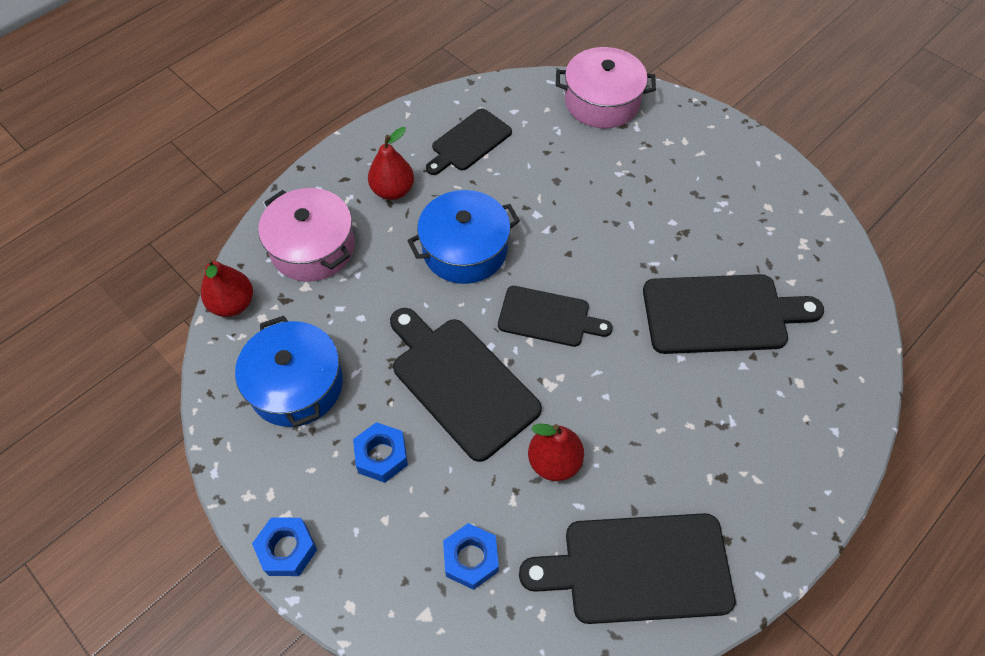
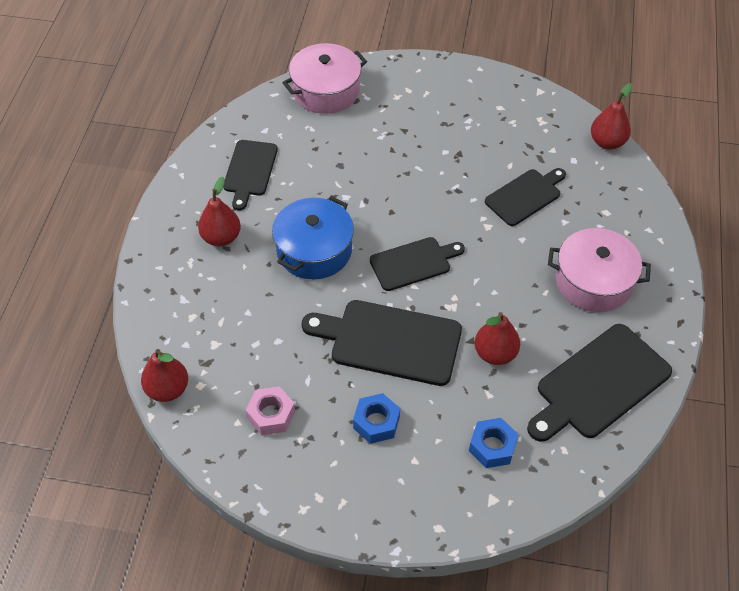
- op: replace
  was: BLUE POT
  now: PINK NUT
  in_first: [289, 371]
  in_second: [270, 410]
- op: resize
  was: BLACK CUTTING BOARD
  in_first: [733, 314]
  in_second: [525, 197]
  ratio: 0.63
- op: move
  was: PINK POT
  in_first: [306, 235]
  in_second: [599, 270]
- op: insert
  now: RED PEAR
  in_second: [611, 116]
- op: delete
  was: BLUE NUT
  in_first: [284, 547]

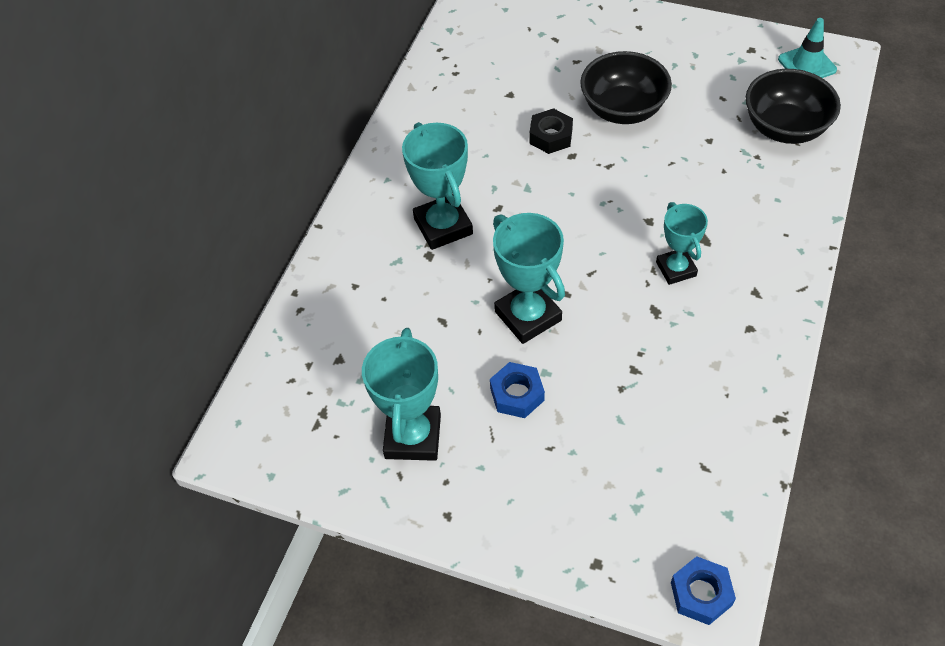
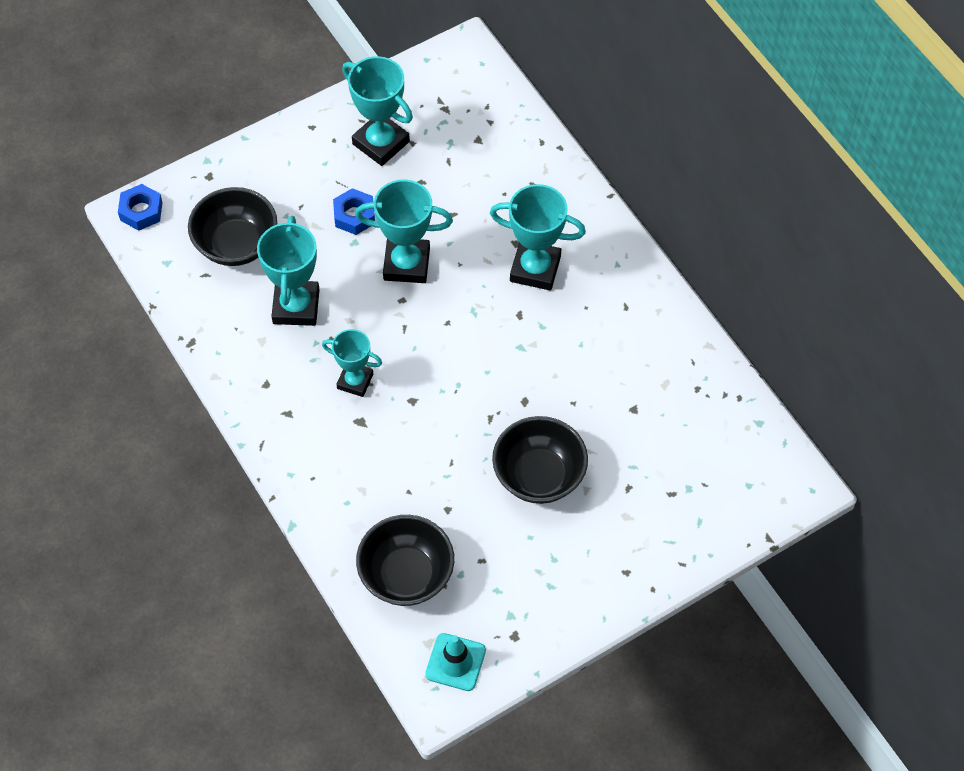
- op: insert
  now: BLACK BOWL
  in_second: [232, 226]
- op: insert
  now: TURQUOISE TROPHY
  in_second: [288, 271]
- op: delete
  was: BLACK NUT
  in_first: [551, 131]

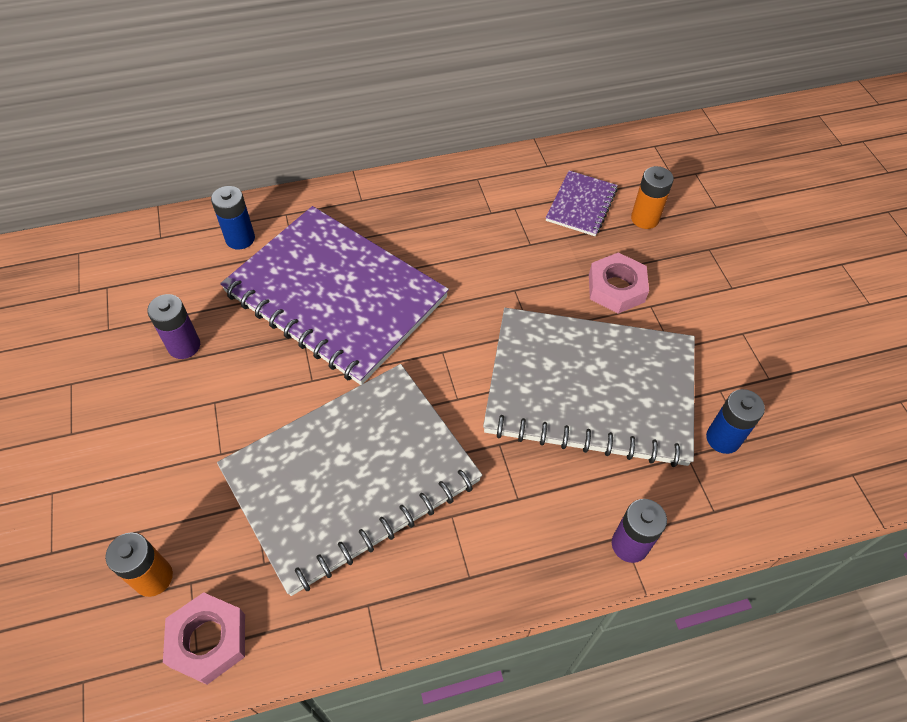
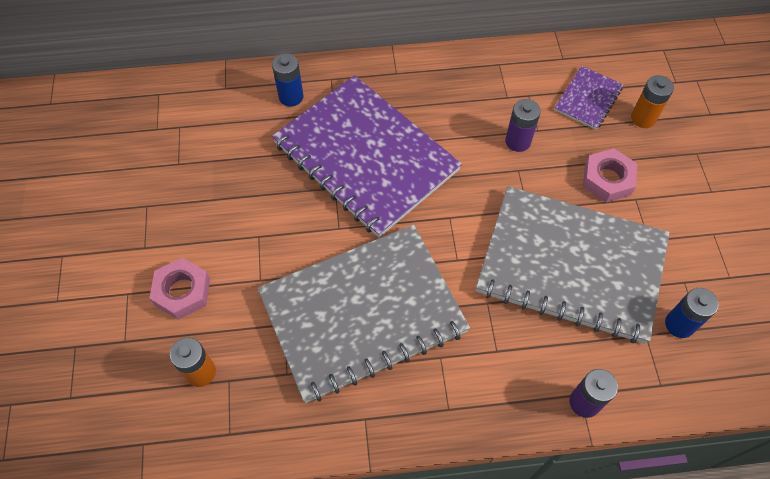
- op: move
  was: PINK NUT
  in_first: [204, 638]
  in_second: [179, 289]
- op: move
  was: PURPLE BATTERY
  in_first: [173, 326]
  in_second: [523, 125]

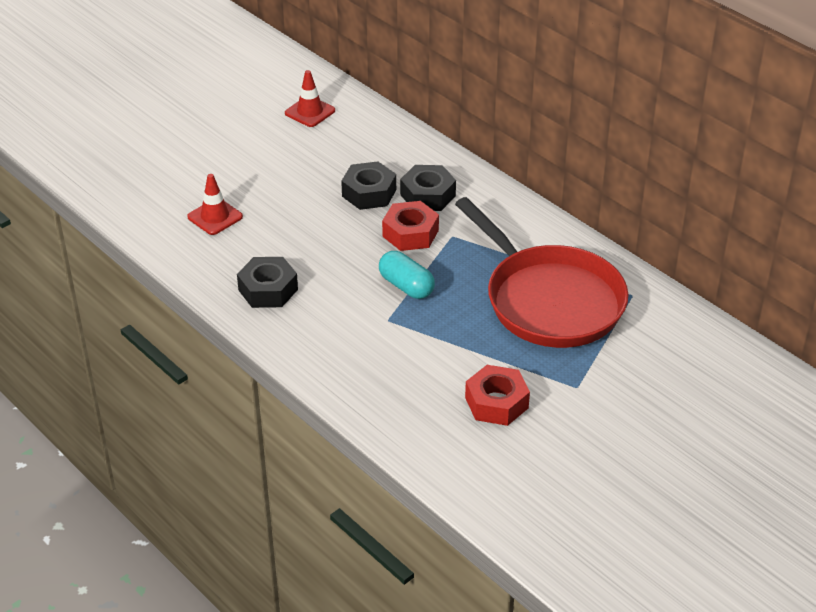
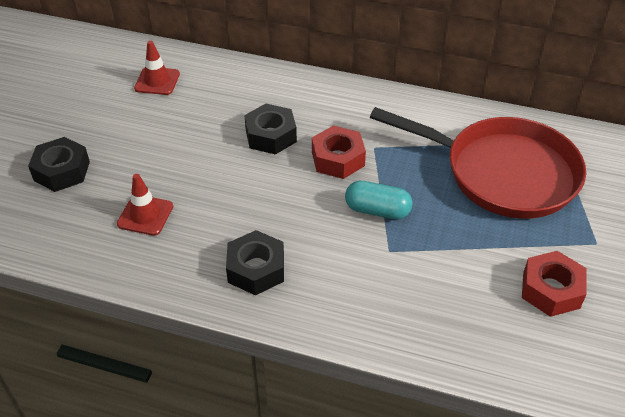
- op: move
  was: BLACK NUT
  in_first: [428, 188]
  in_second: [59, 164]

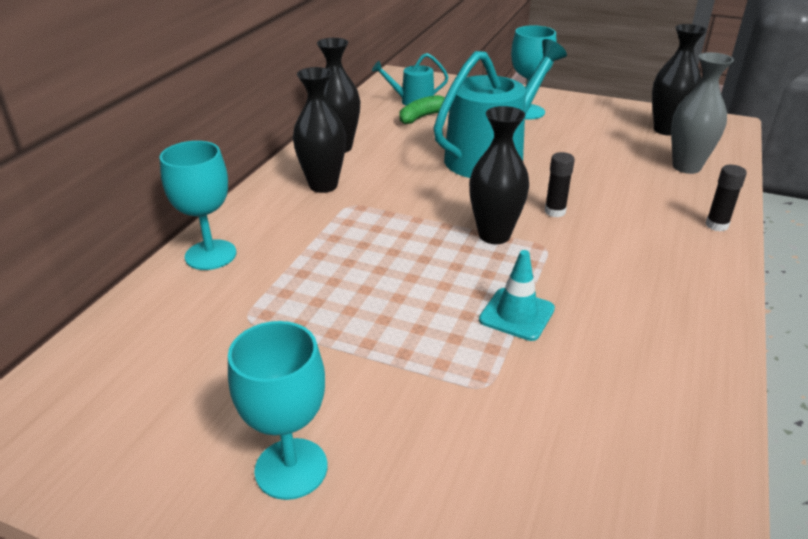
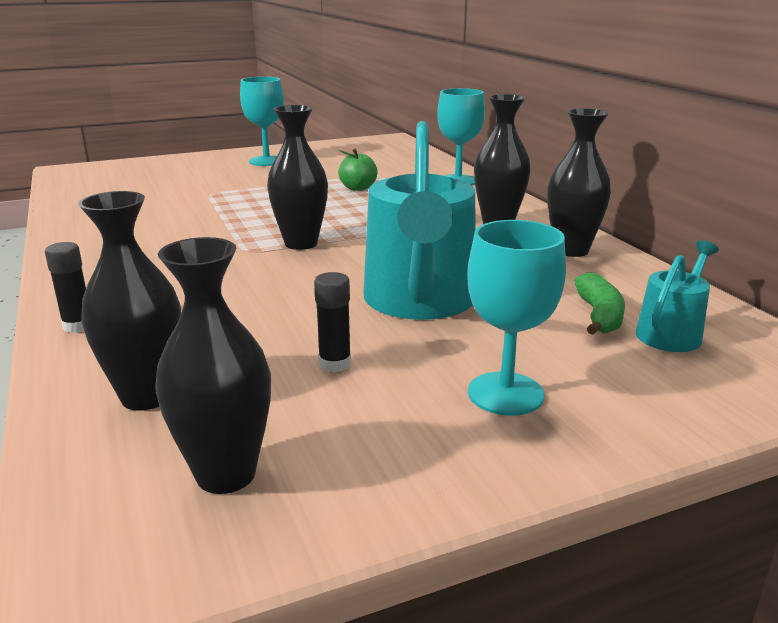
- op: recolor
  was: GREY VASE
  now: BLACK VASE
  in_first: [702, 113]
  in_second: [129, 301]
- op: move
  was: BLACK GLUE STICK
  in_first: [560, 184]
  in_second: [332, 322]
- op: insert
  now: GREEN APPLE
  in_second: [357, 170]
- op: delete
  was: TURQUOISE TRAFFIC CONE
  in_first: [517, 295]

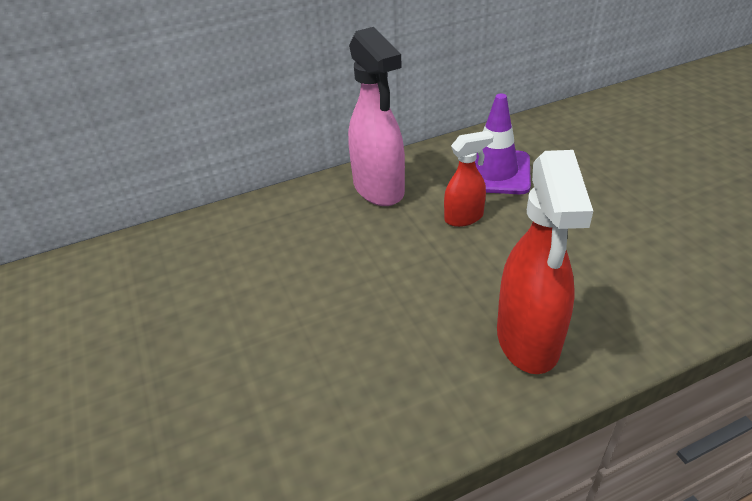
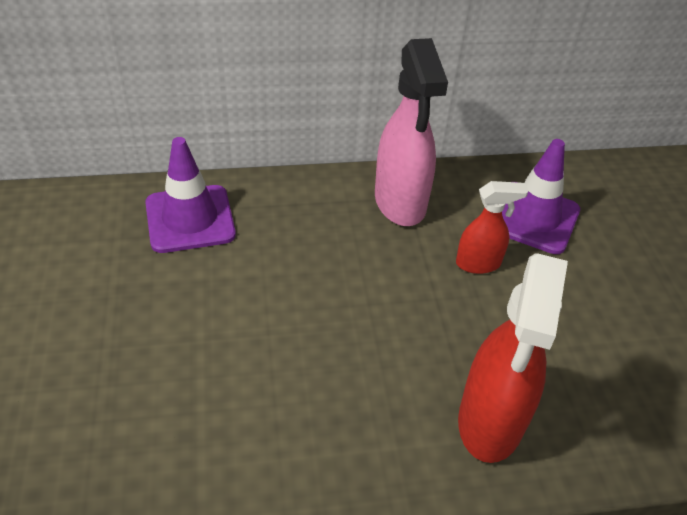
- op: insert
  now: PURPLE TRAFFIC CONE
  in_second: [190, 195]

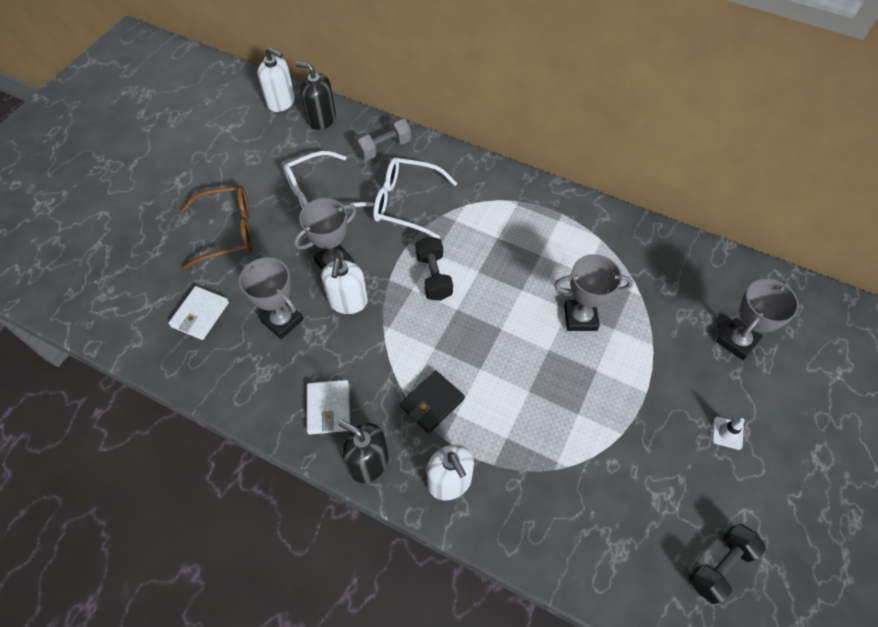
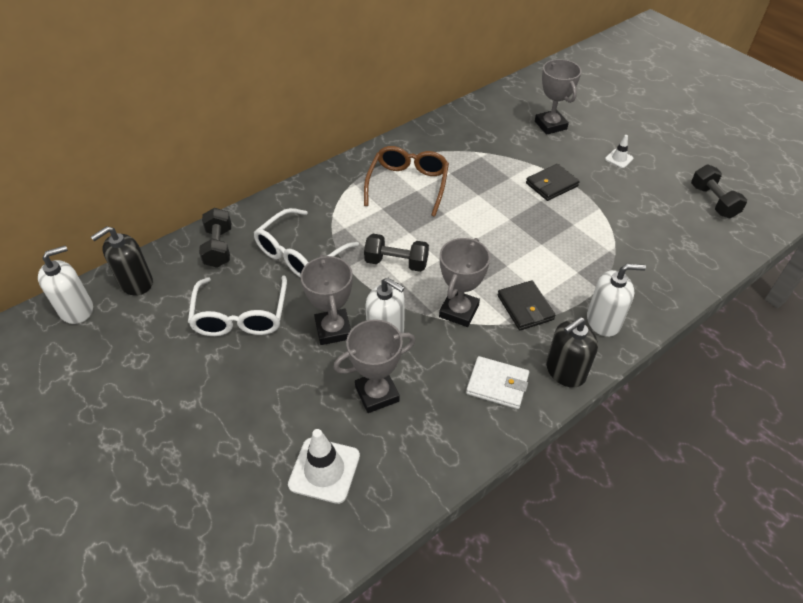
- op: recolor
  was: GREY DUMBBELL
  now: BLACK DUMBBELL
  in_first: [382, 138]
  in_second: [215, 238]
- op: replace
  was: WHITE WALLET
  now: WHITE TRAFFIC CONE
  in_first: [198, 313]
  in_second: [324, 466]
- op: move
  was: BROWN GLASSES
  in_first: [216, 228]
  in_second: [406, 181]
- op: move
  was: GREY TROPHY
  in_first: [593, 292]
  in_second: [464, 282]
- op: insert
  now: BLACK WALLET
  in_second: [553, 182]

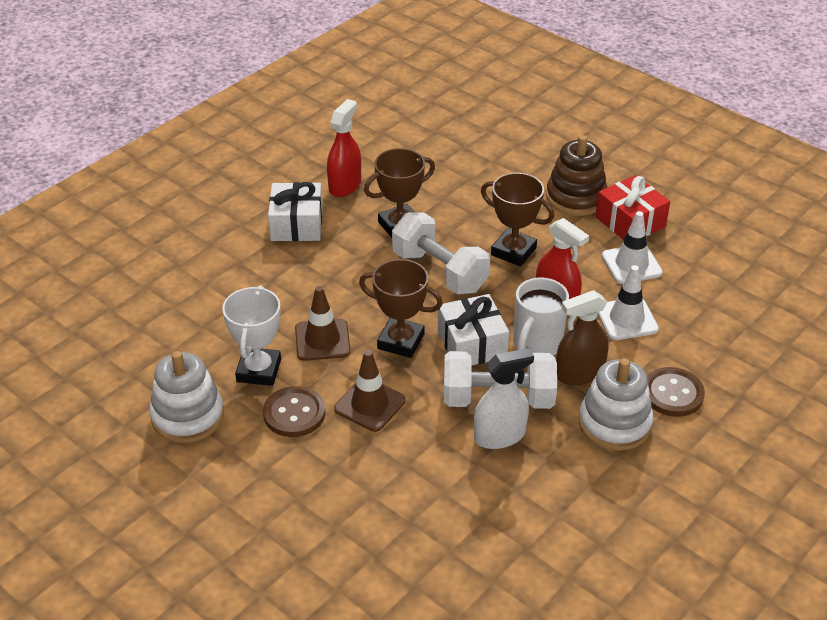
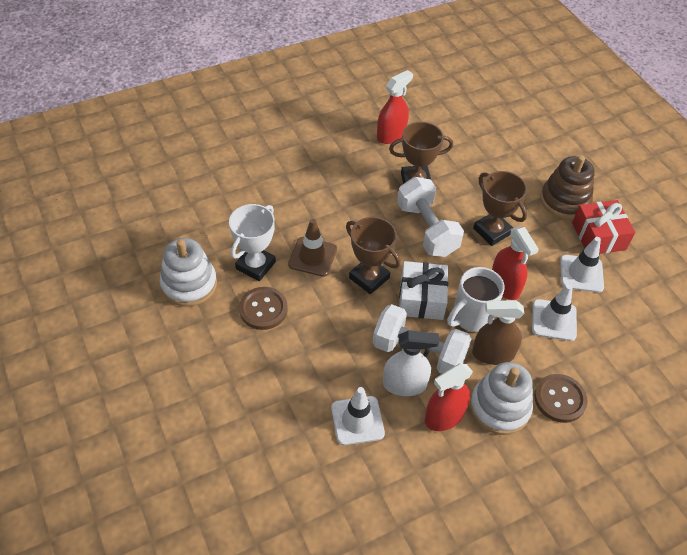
- op: insert
  now: WHITE TRAFFIC CONE
  in_second: [358, 416]
- op: insert
  now: RED SPRAY BOTTLE
  in_second: [449, 397]
- op: delete
  was: WHITE GIFT
  in_first: [295, 211]
- op: delete
  was: BROWN TRAFFIC CONE
  in_first: [369, 391]

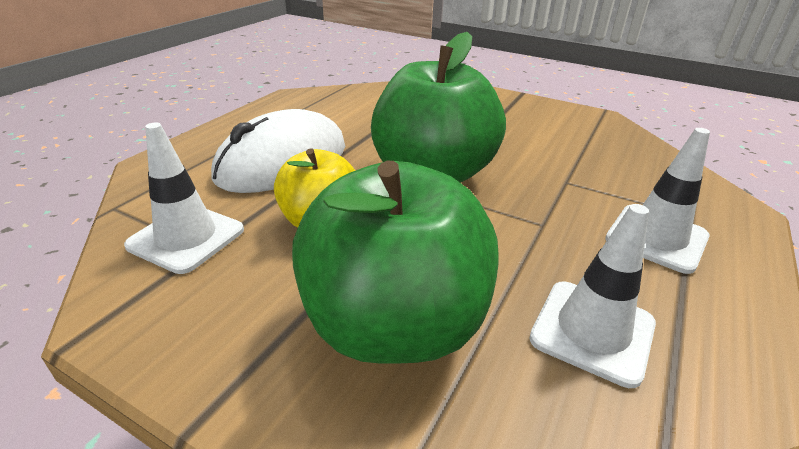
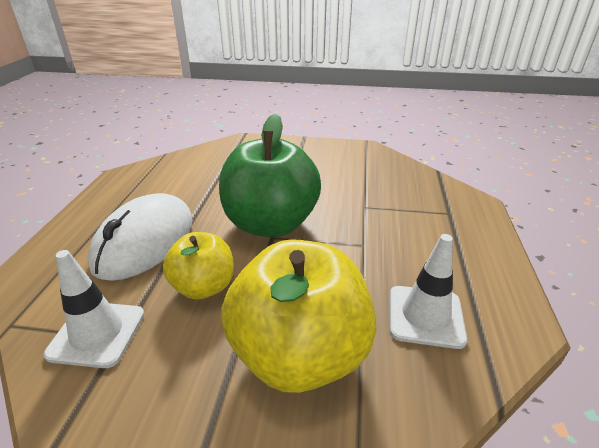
- op: recolor
  was: GREEN APPLE
  now: YELLOW APPLE
  in_first: [395, 262]
  in_second: [299, 316]
- op: delete
  was: WHITE TRAFFIC CONE
  in_first: [657, 201]

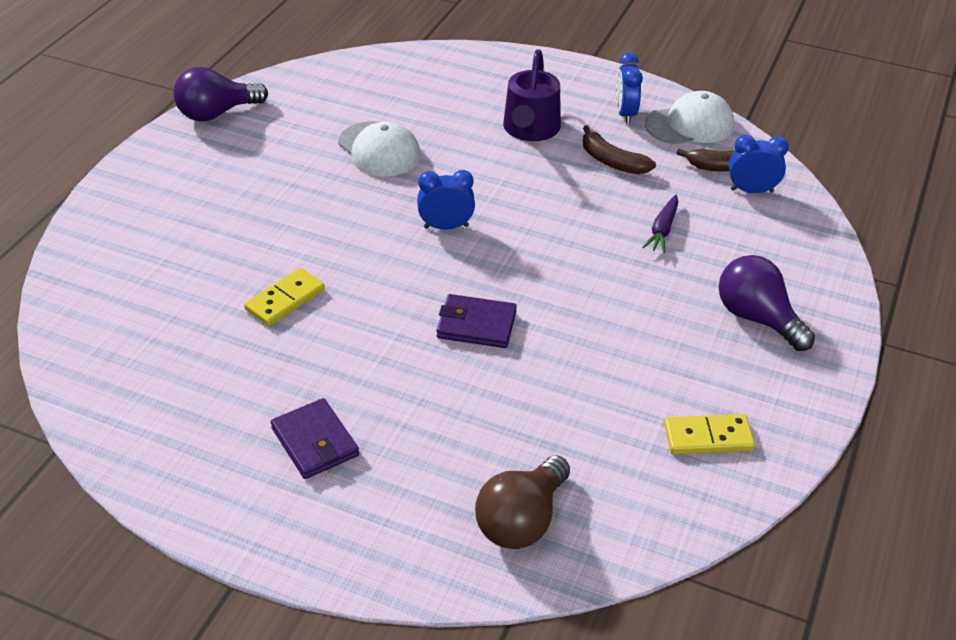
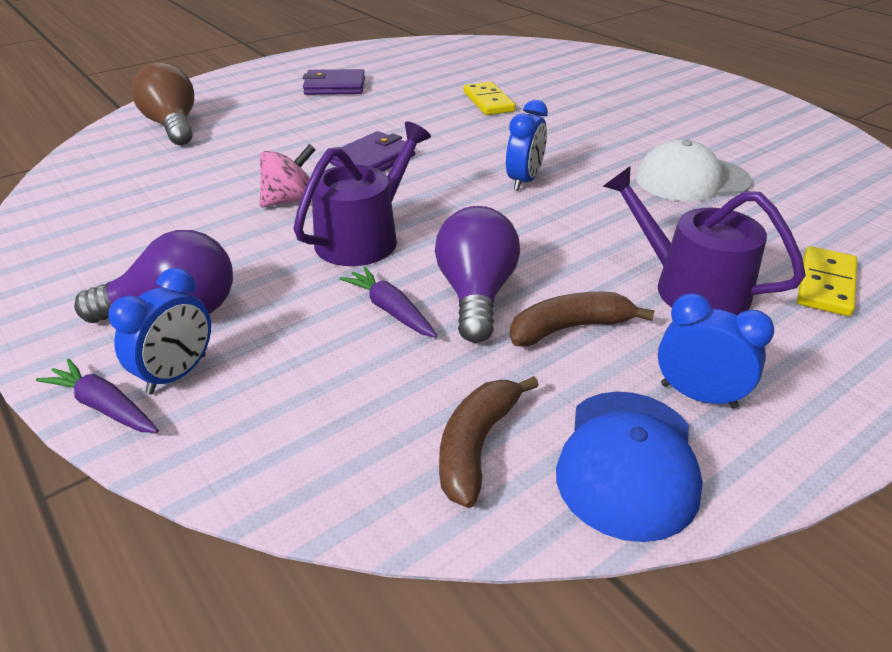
- op: insert
  now: PURPLE CARROT
  in_second: [97, 395]
- op: move
  was: BLUE CLOCK
  in_first: [759, 164]
  in_second: [159, 331]
- op: insert
  now: PINK SPINNING TOP
  in_second: [288, 175]
- op: insert
  now: PURPLE WATERING CAN
  in_second: [362, 193]
- op: move
  was: PURPLE LIGHT BULB
  in_first: [220, 94]
  in_second: [477, 274]
- op: recolor
  was: WHITE CAP
  now: BLUE CAP
  in_first: [689, 117]
  in_second: [629, 466]
- op: move
  was: YELLOW DOMINO
  in_first: [709, 434]
  in_second: [827, 281]

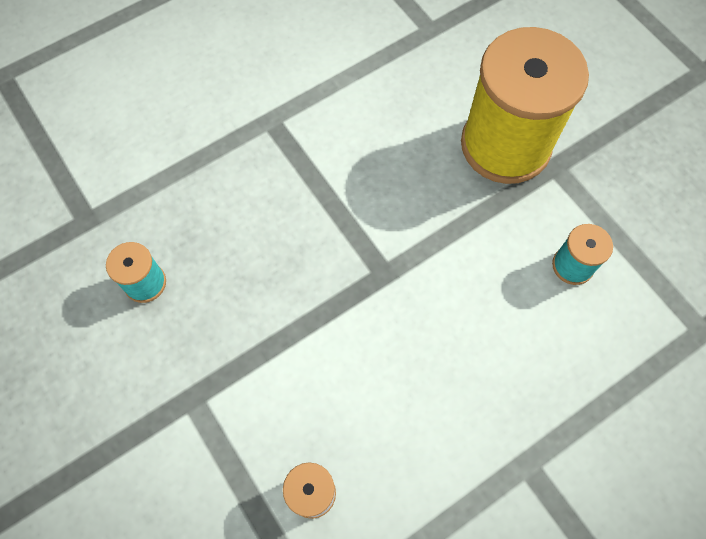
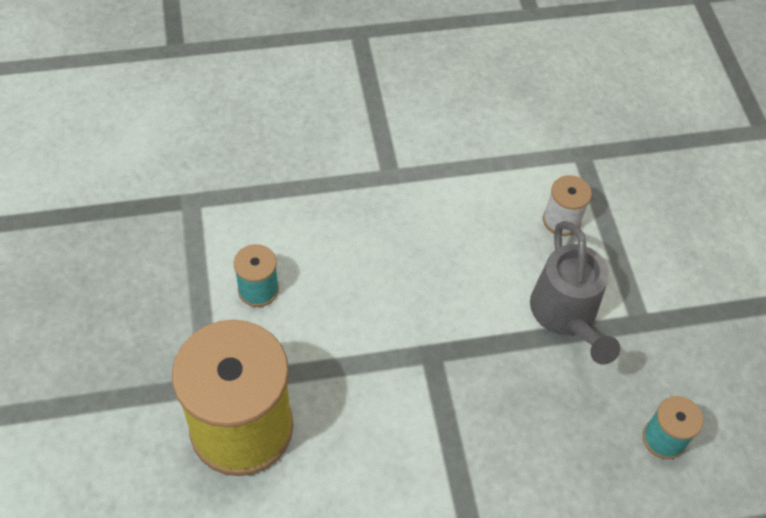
- op: insert
  now: GREY WATERING CAN
  in_second: [575, 292]

